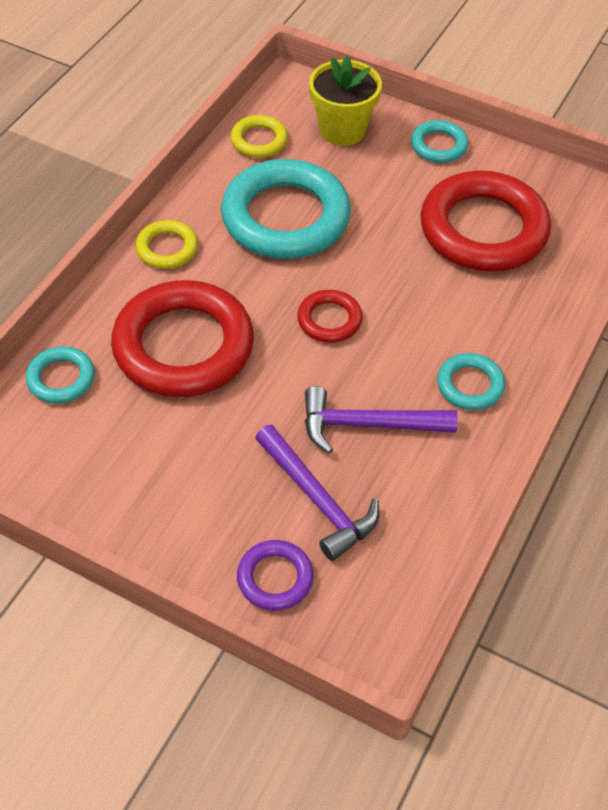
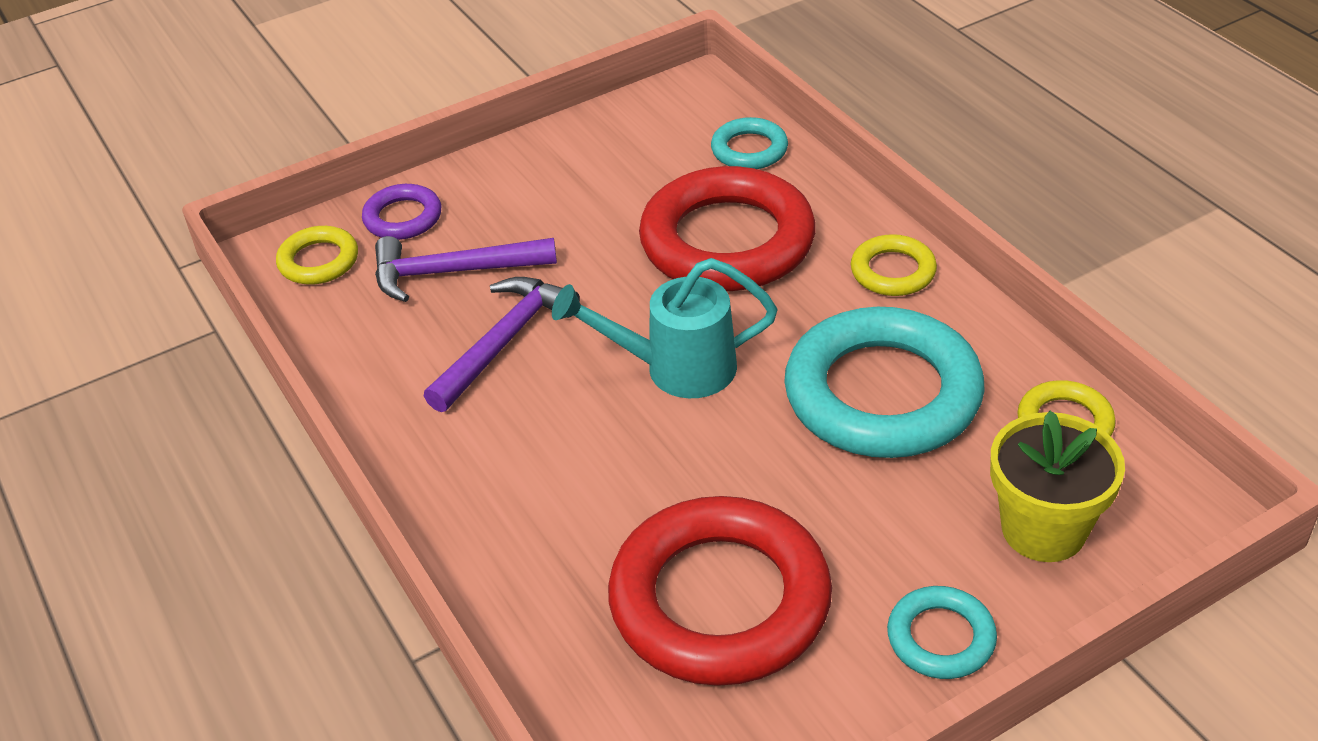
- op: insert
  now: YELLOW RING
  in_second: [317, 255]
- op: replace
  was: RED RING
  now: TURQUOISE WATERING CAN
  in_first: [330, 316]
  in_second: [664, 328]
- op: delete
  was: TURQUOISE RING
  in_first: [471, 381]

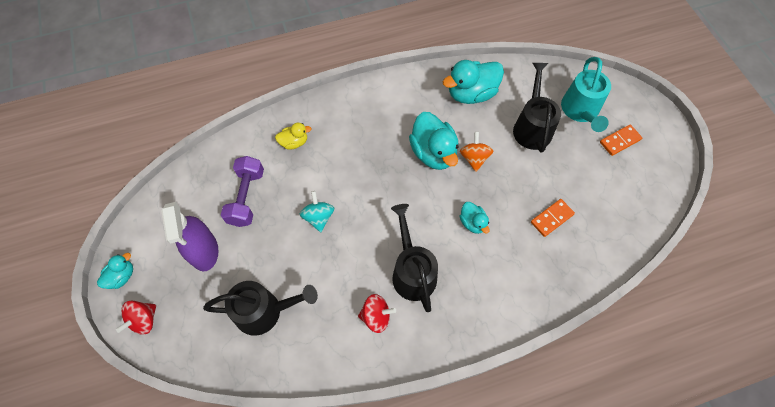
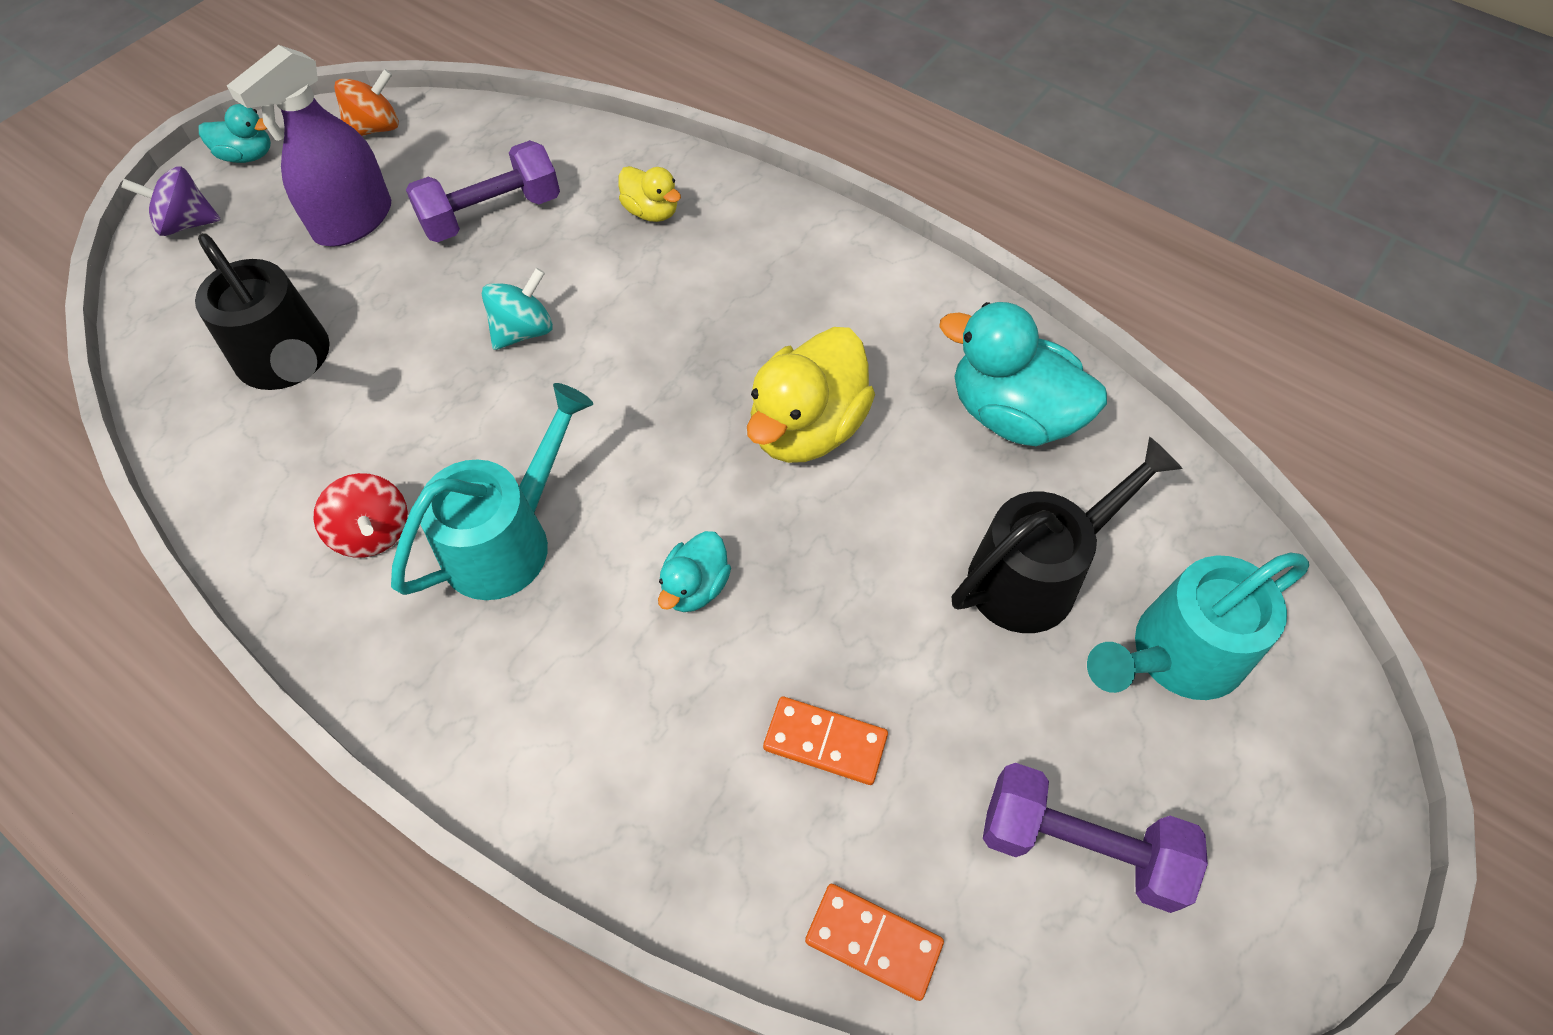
- op: recolor
  was: RED SPINNING TOP
  now: PURPLE SPINNING TOP
  in_first: [136, 318]
  in_second: [171, 201]
- op: move
  was: ORANGE SPINNING TOP
  in_first: [476, 151]
  in_second: [366, 102]
- op: recolor
  was: BLACK WATERING CAN
  now: TURQUOISE WATERING CAN
  in_first: [414, 258]
  in_second: [492, 491]
- op: recolor
  was: TURQUOISE DUCK
  now: YELLOW DUCK
  in_first: [434, 141]
  in_second: [811, 395]
- op: move
  was: ORANGE DOMINO
  in_first: [621, 140]
  in_second: [874, 942]
- op: insert
  now: PURPLE DUMBBELL
  in_second: [1095, 838]

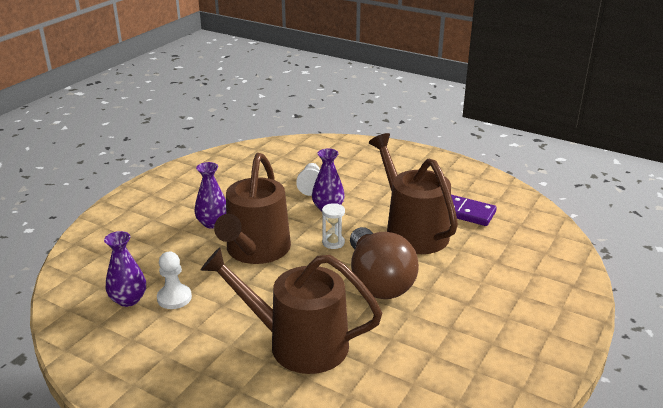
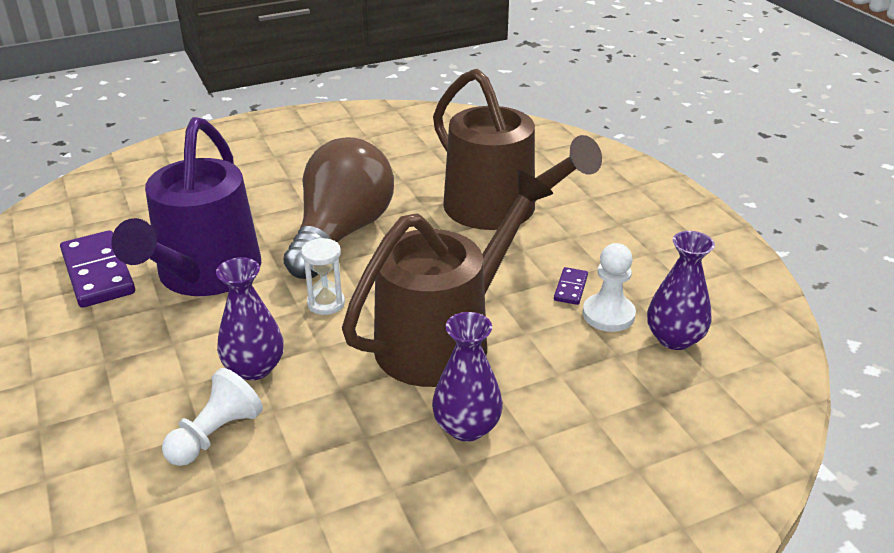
- op: recolor
  was: BROWN WATERING CAN
  now: PURPLE WATERING CAN
  in_first: [413, 193]
  in_second: [186, 206]
- op: insert
  now: PURPLE DOMINO
  in_second: [571, 286]

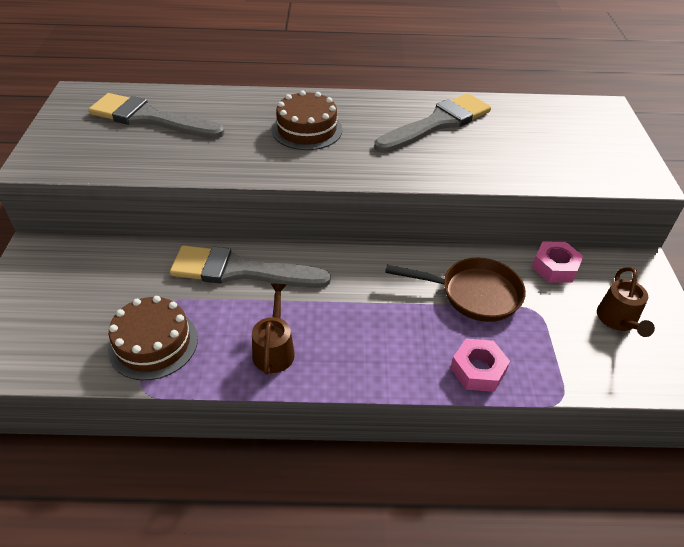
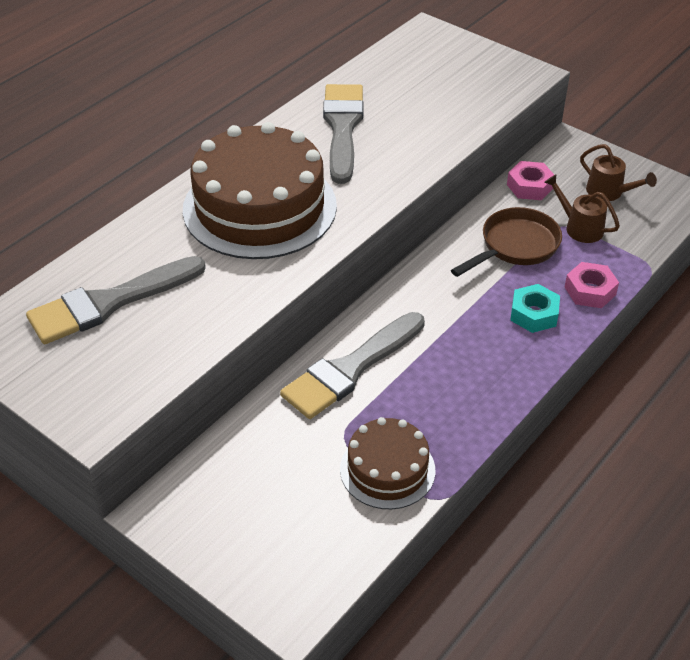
- op: resize
  was: BROWN CAKE
  in_first: [307, 120]
  in_second: [260, 190]
  ratio: 1.85
- op: insert
  now: TURQUOISE NUT
  in_second: [535, 308]
- op: move
  was: BROWN WATERING CAN
  in_first: [273, 329]
  in_second: [582, 208]

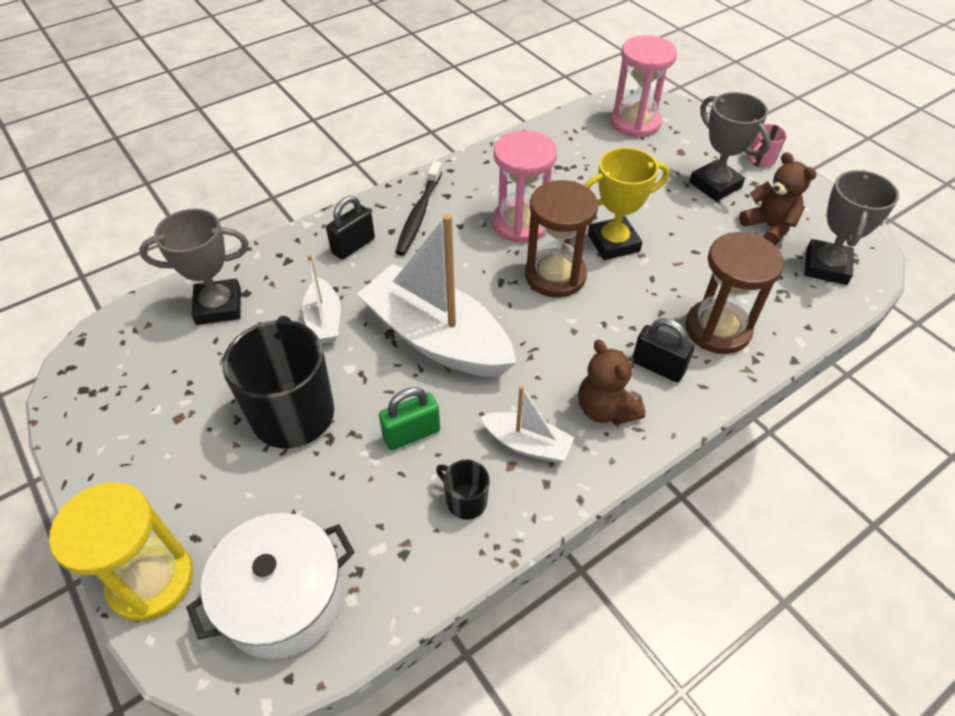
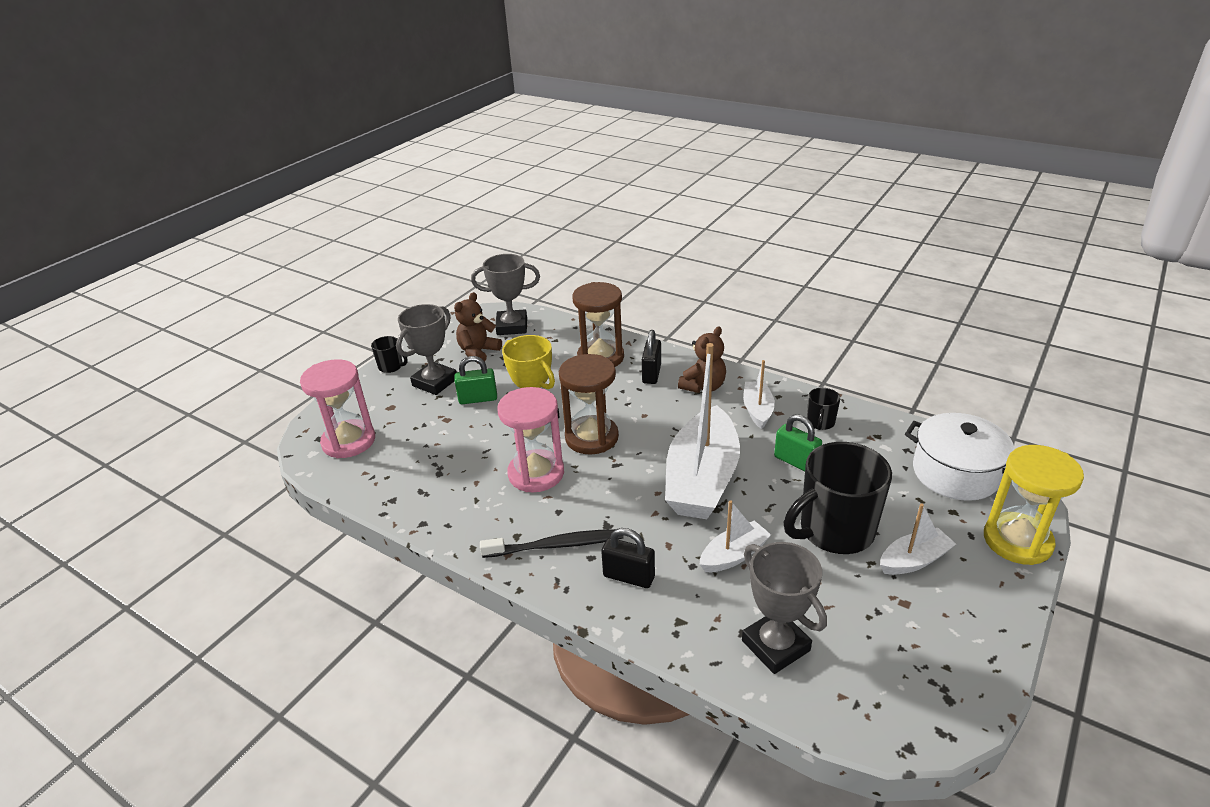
- op: recolor
  was: PINK MUG
  now: BLACK MUG
  in_first: [767, 146]
  in_second: [389, 354]
- op: insert
  now: GREEN PADLOCK
  in_second: [475, 380]
- op: insert
  now: WHITE BOAT
  in_second: [918, 539]

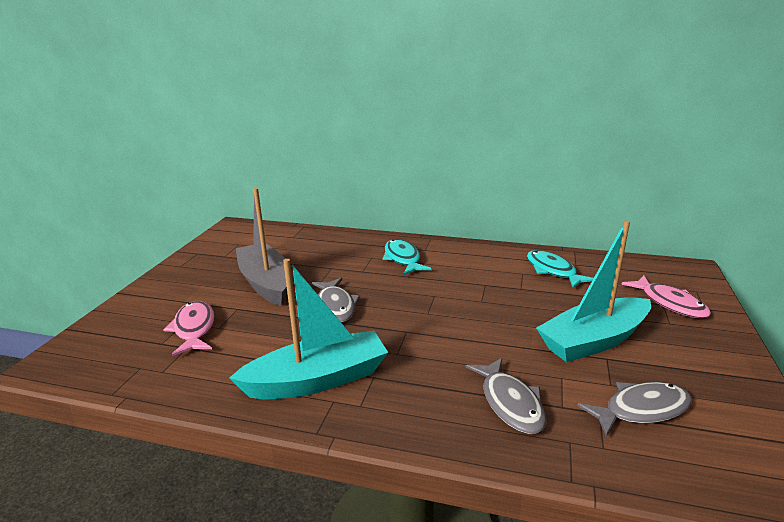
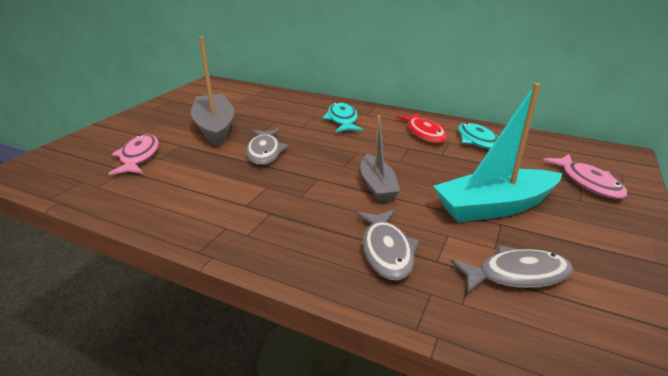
- op: insert
  now: GREY BOAT
  in_second: [380, 158]
- op: insert
  now: RED FISH
  in_second: [421, 128]
- op: delete
  was: TURQUOISE BOAT
  in_first: [308, 329]

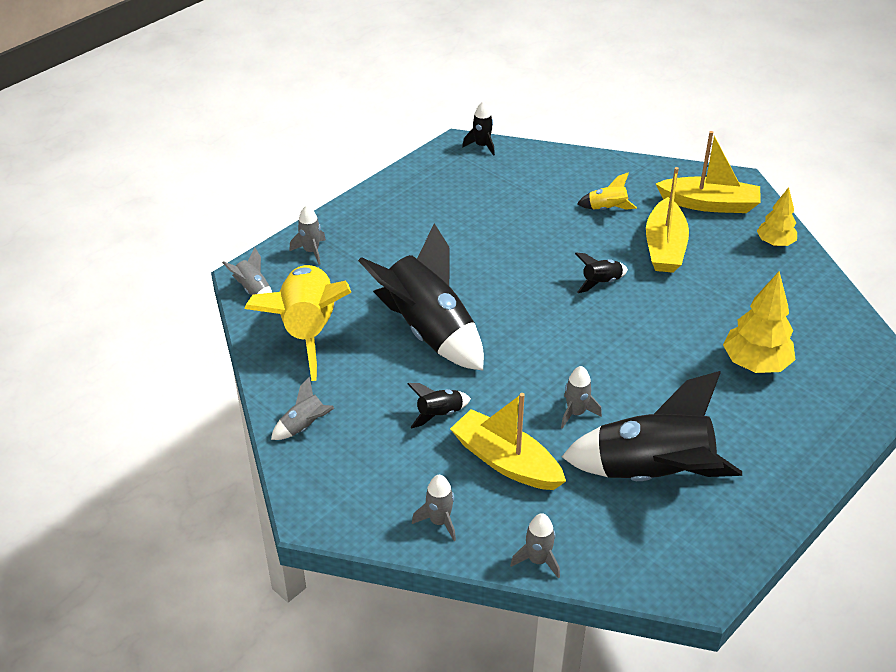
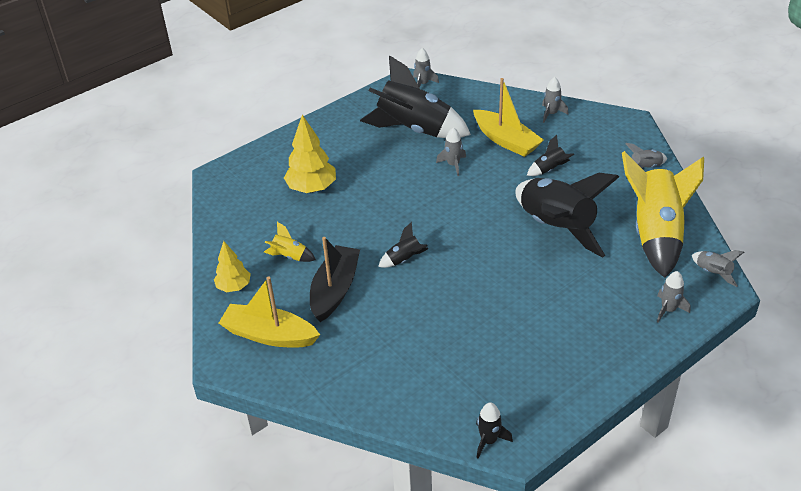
- op: move
  was: YELLOW ROCKET
  in_first: [607, 191]
  in_second: [290, 242]
- op: recolor
  was: YELLOW BOAT
  now: BLACK BOAT
  in_first: [667, 220]
  in_second: [335, 279]
- op: move
  was: GREY ROCKET
  in_first: [535, 546]
  in_second: [426, 68]

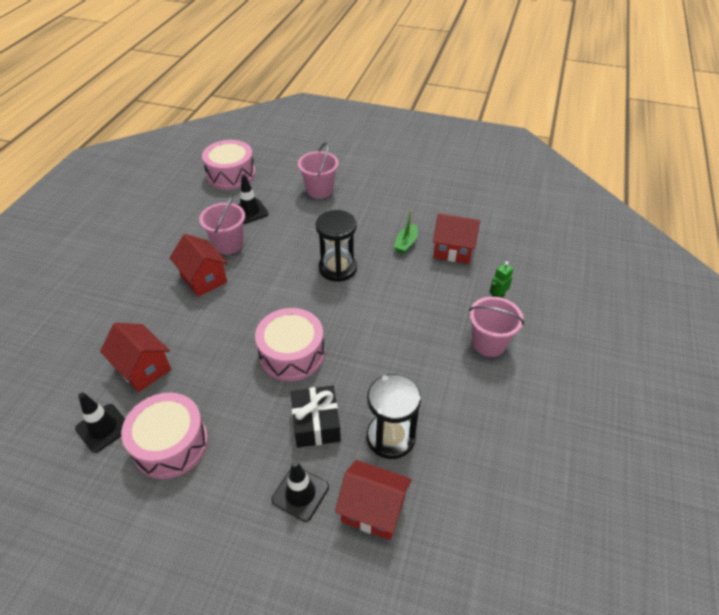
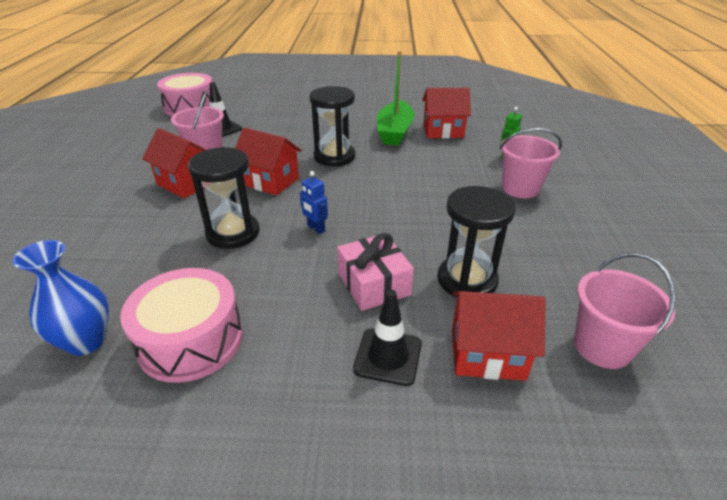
- op: replace
  was: BLACK TRAFFIC CONE
  now: BLUE VASE
  in_first: [100, 422]
  in_second: [60, 298]
- op: insert
  now: BLACK HOURGLASS
  in_second: [224, 198]
- op: move
  was: RED HOUSE
  in_first: [135, 357]
  in_second: [268, 161]
- op: replace
  was: PINK DRUM
  now: BLUE ROBOT
  in_first: [290, 344]
  in_second: [314, 202]
- op: recolor
  was: BLACK GIFT
  now: PINK GIFT
  in_first: [316, 417]
  in_second: [375, 272]
- op: resize
  was: GREEN BOAT
  in_first: [406, 232]
  in_second: [396, 98]
  ratio: 1.9
- op: move
  was: PINK BUCKET
  in_first: [318, 170]
  in_second: [625, 311]

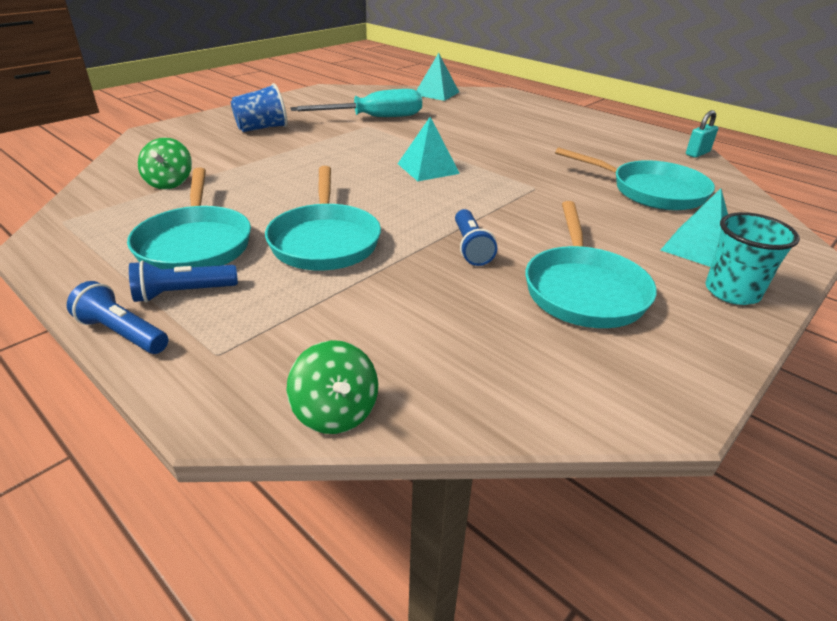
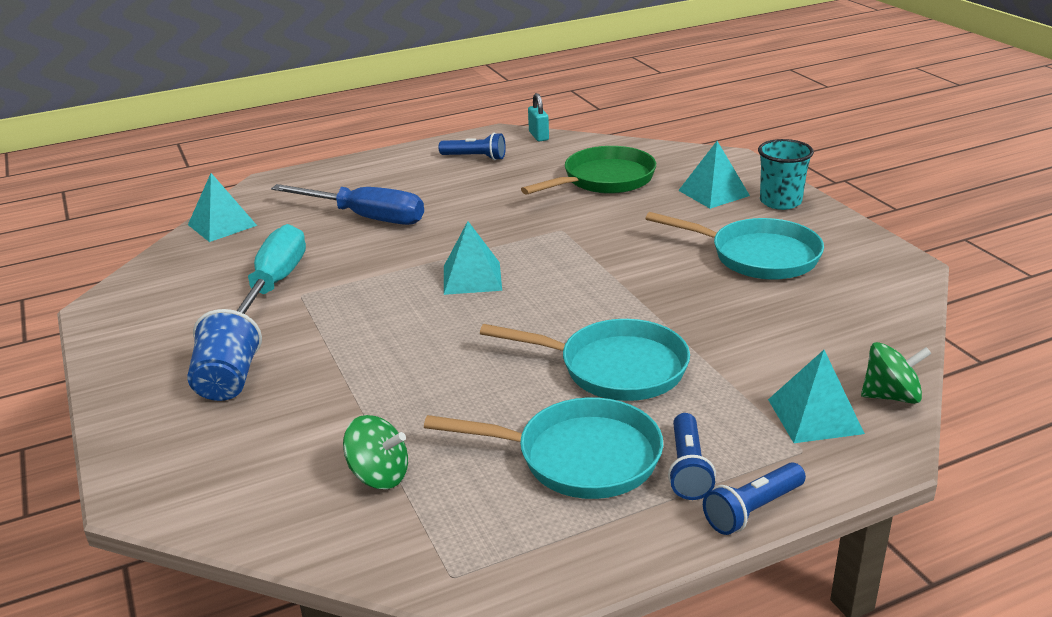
- op: insert
  now: BLUE SCREWDRIVER
  in_second: [347, 204]
- op: move
  was: BLUE FLASHLIGHT
  in_first: [476, 237]
  in_second: [472, 146]
- op: recolor
  was: TURQUOISE PAN
  now: GREEN PAN
  in_first: [635, 178]
  in_second: [588, 170]
- op: insert
  now: TURQUOISE PYRAMID
  in_second: [816, 396]

